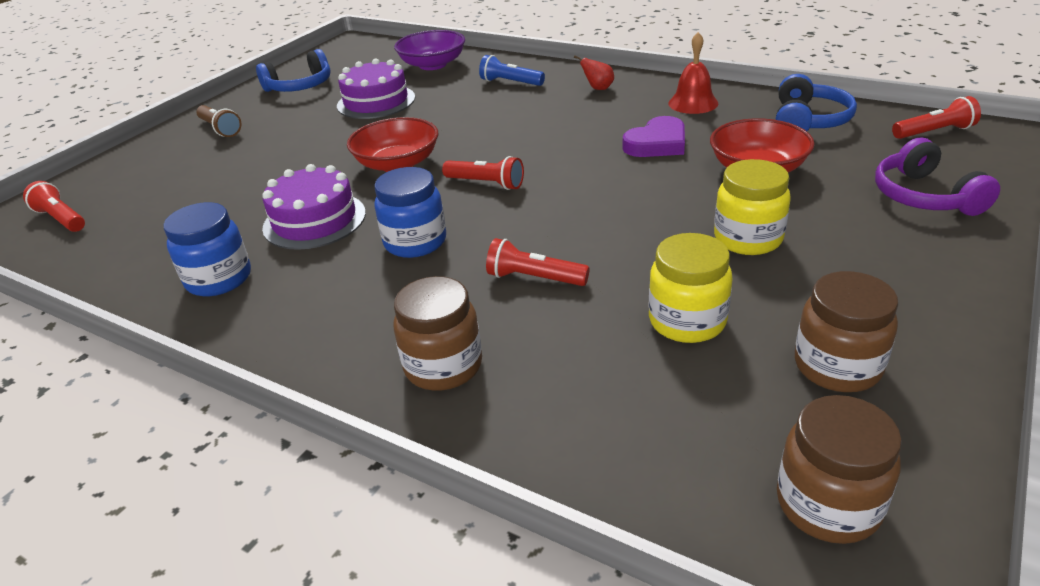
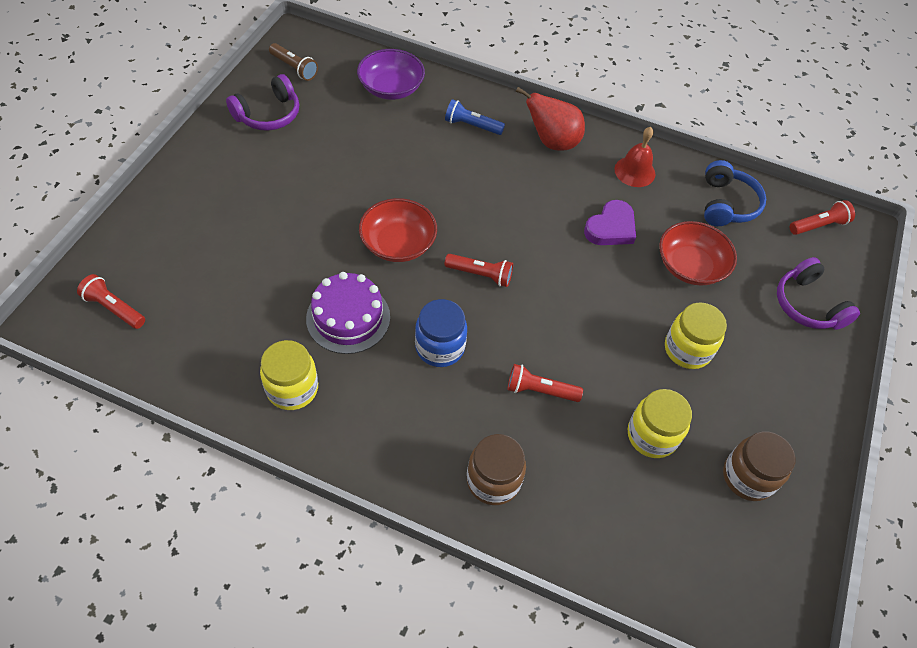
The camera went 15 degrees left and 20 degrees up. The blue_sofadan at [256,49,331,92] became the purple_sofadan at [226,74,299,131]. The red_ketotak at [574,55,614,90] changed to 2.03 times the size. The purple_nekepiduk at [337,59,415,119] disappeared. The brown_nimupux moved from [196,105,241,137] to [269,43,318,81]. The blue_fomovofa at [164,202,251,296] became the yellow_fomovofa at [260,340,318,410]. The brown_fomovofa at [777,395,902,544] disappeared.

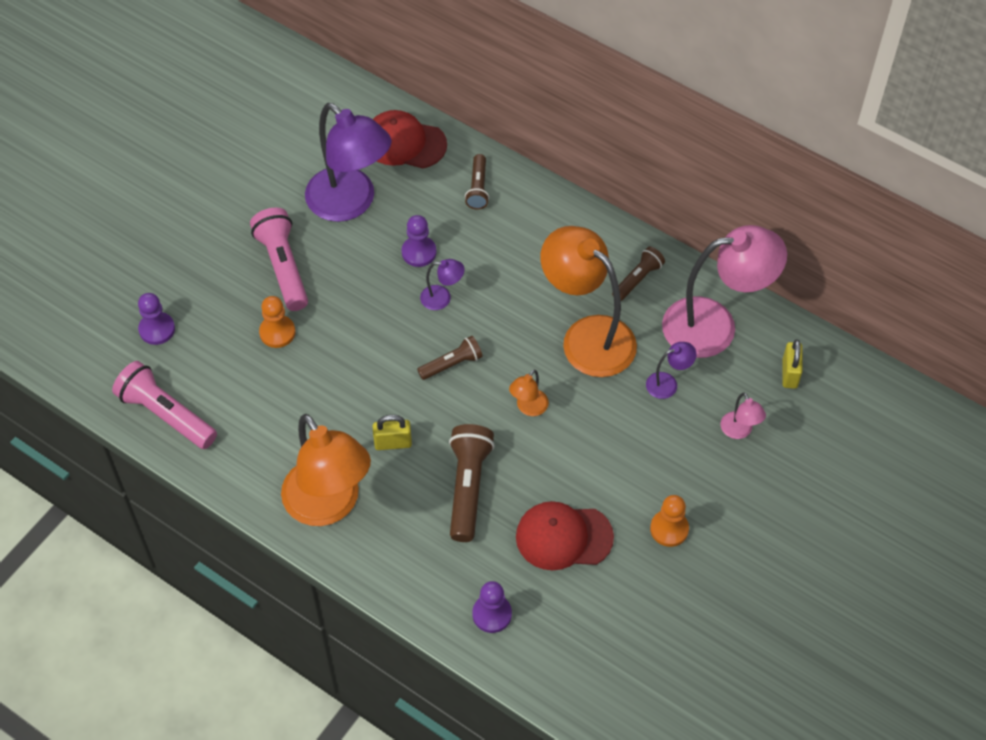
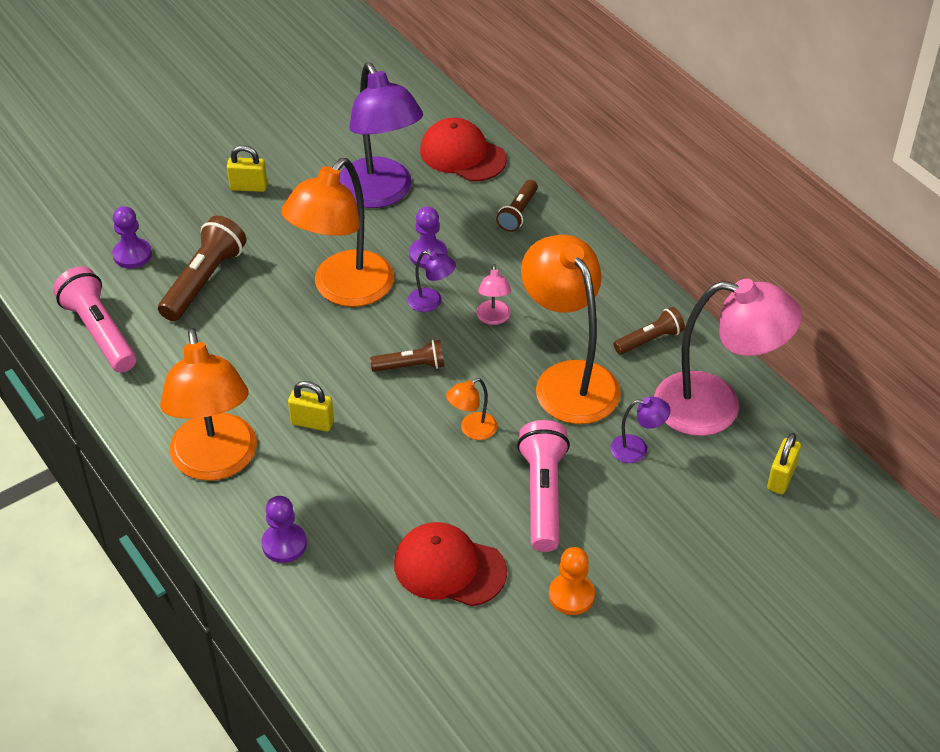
The camera went 20 degrees right and 10 degrees down. The pink_nimupux moved from [250,208,308,311] to [517,420,570,552]. The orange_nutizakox at [259,296,295,348] disappeared. The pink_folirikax moved from [721,392,766,439] to [476,264,511,325]. The brown_nimupux moved from [449,424,495,542] to [158,215,247,321]. The purple_nutizakox moved from [472,581,512,633] to [262,496,307,563]. The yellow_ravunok at [227,145,267,192] appeared. The orange_folirikax at [281,158,394,307] appeared.

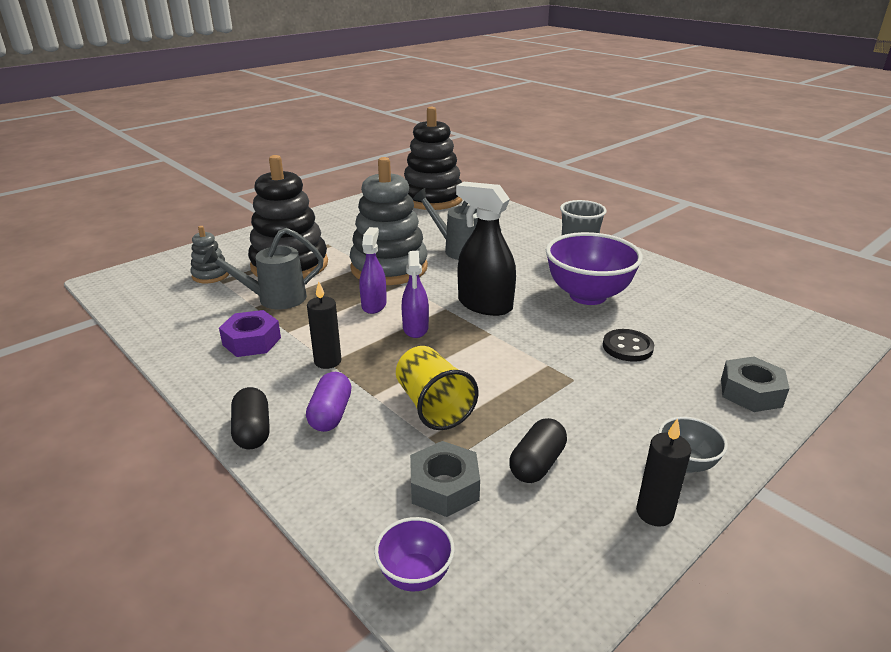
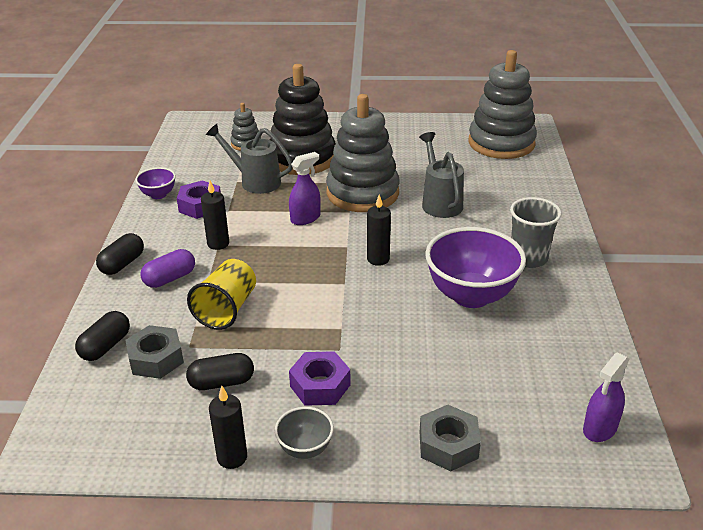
The camera went 45 degrees right and 5 degrees up. The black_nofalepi at [404,107,463,210] became the grey_nofalepi at [469,50,537,159]. The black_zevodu at [456,182,516,316] was replaced by the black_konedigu at [367,195,391,266]. The purple_zevodu moved from [402,251,429,338] to [583,352,629,442]. The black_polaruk at [603,329,654,362] disappeared. The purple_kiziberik moved from [374,517,455,591] to [135,167,176,199]. The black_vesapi at [75,311,130,361] appeared. The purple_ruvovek at [289,351,351,406] appeared.

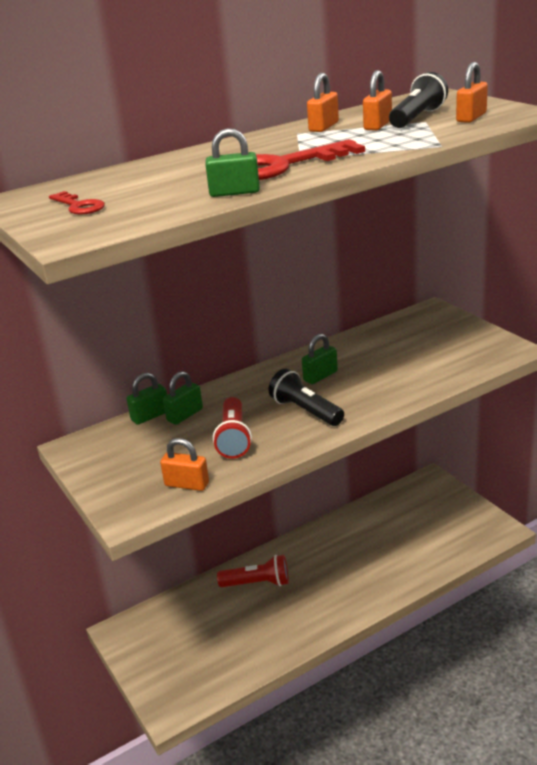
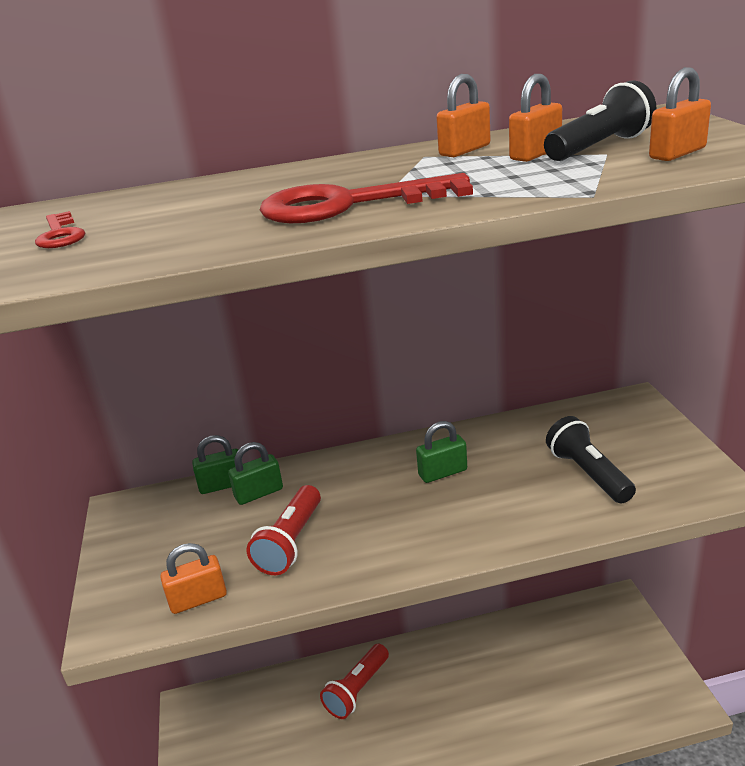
The camera went 20 degrees right and 0 degrees up. The green_ravunok at [205,128,260,197] disappeared. The black_nimupux moved from [268,369,344,426] to [546,416,636,503]. The orange_ravunok at [160,438,209,491] turned 60 degrees counterclockwise. The red_nimupux at [217,555,289,587] turned 105 degrees clockwise.

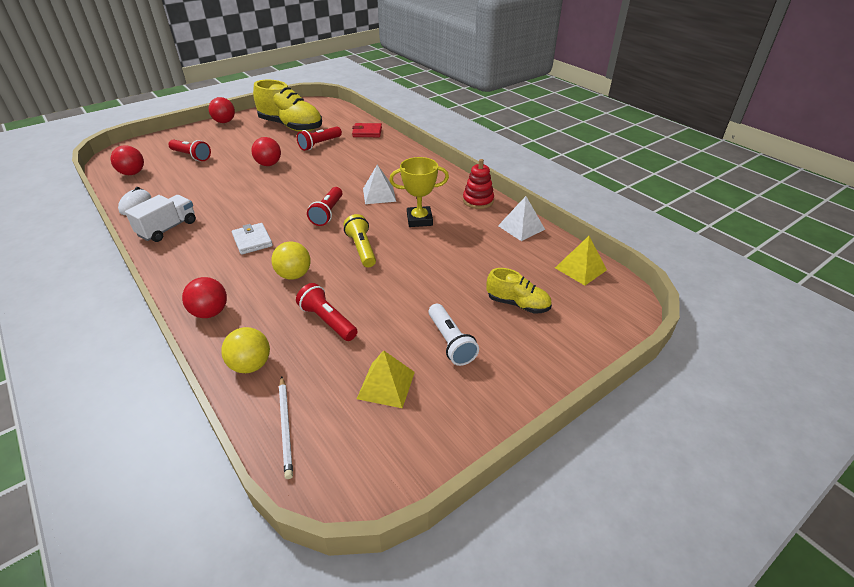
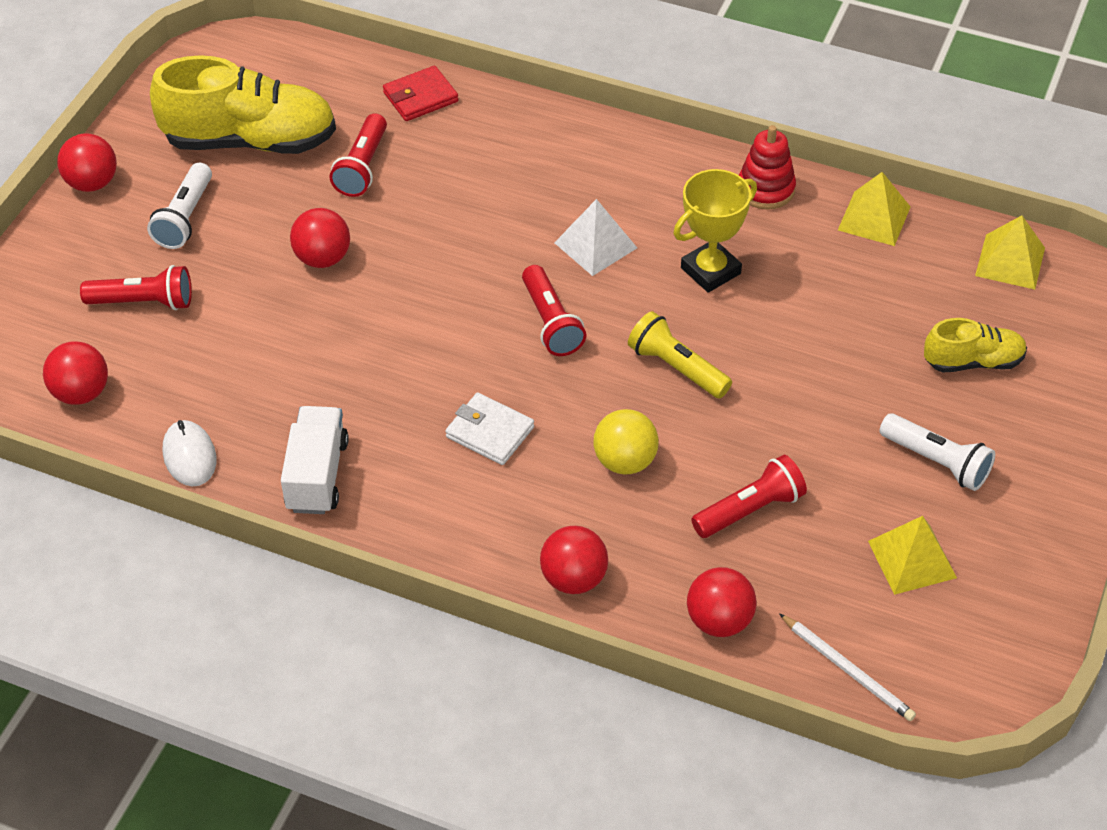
The camera went 30 degrees left and 10 degrees up. The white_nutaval at [498,196,545,241] became the yellow_nutaval at [838,172,910,246]. The red_nimupux at [296,283,358,341] turned 135 degrees clockwise. The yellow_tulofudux at [221,327,270,373] became the red_tulofudux at [687,567,756,637]. The white_nimupux at [147,163,212,249] appeared.

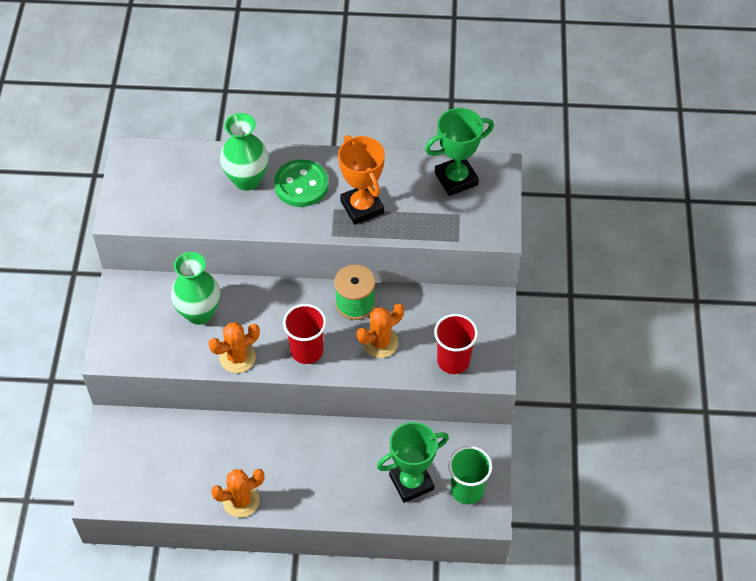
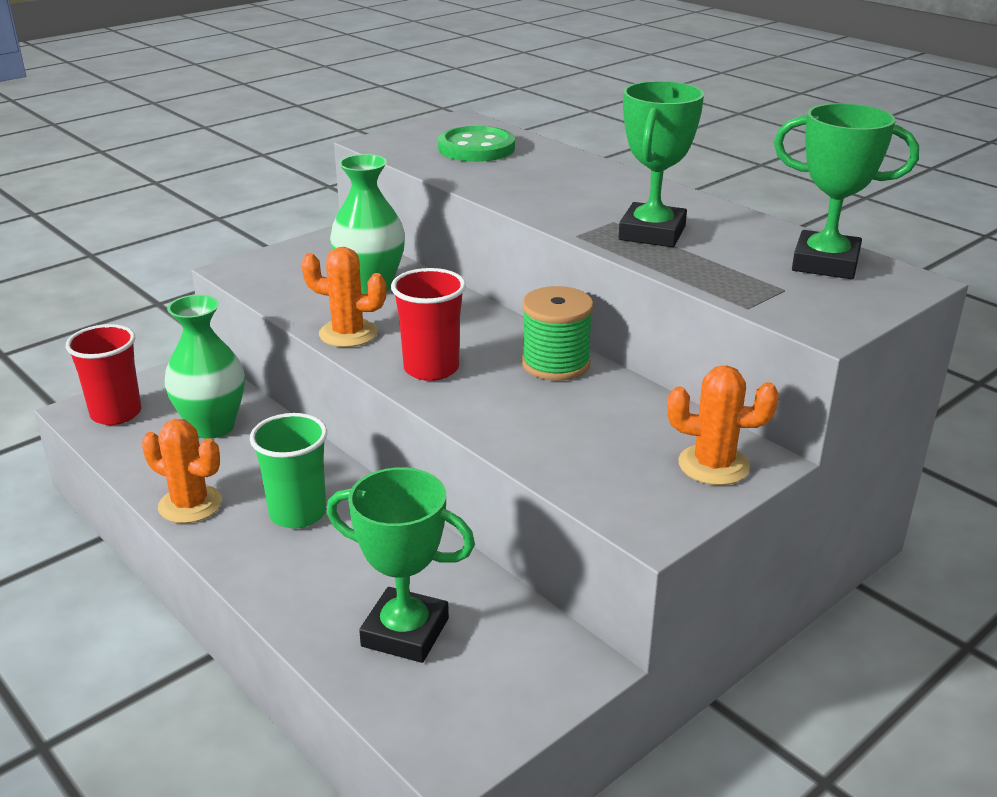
The camera went 45 degrees right and 25 degrees down. The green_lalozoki moved from [220,113,269,191] to [165,295,245,439]. The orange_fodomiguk at [338,135,385,225] became the green_fodomiguk at [618,81,704,247]. The green_polaruk moved from [274,159,329,207] to [438,126,515,162]. The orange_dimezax moved from [357,304,404,358] to [667,365,778,485]. The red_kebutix moved from [434,314,478,374] to [66,324,141,425]. The green_kebutix moved from [448,446,492,504] to [250,413,327,528].

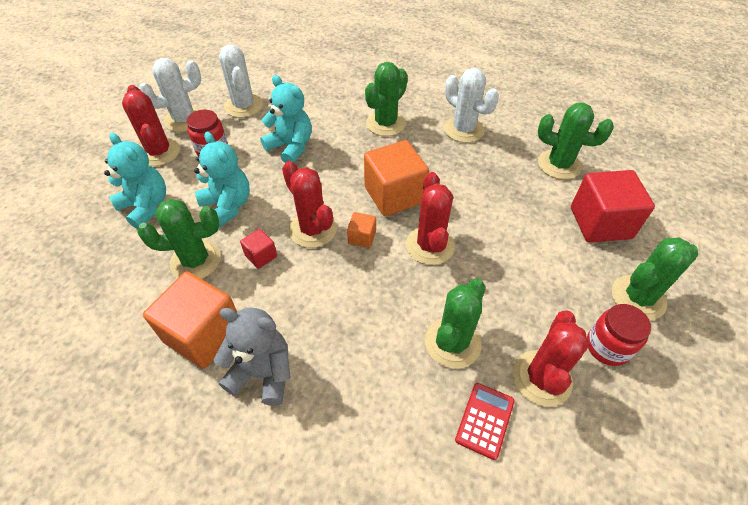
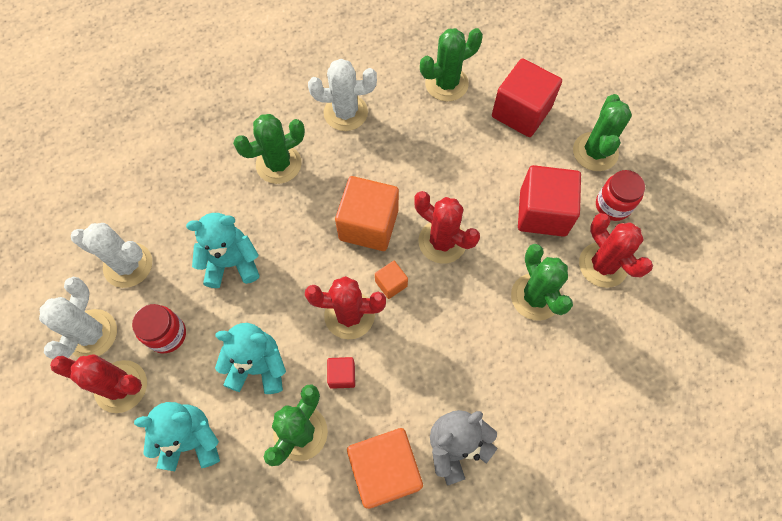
The camera went 50 degrees left and 15 degrees up. The green_dimezax at [365,62,408,136] turned 75 degrees clockwise. The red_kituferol at [455,383,515,460] disappeared. The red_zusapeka at [518,165,581,237] appeared.

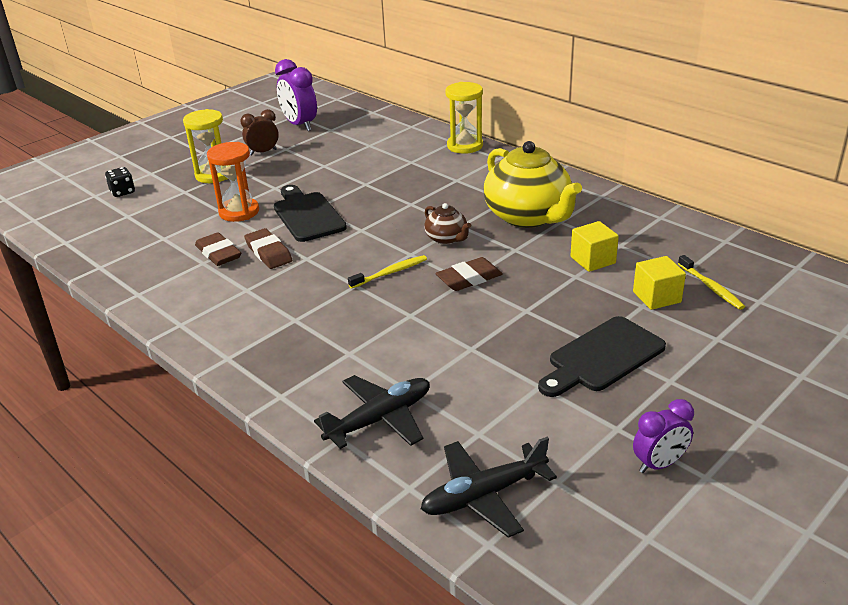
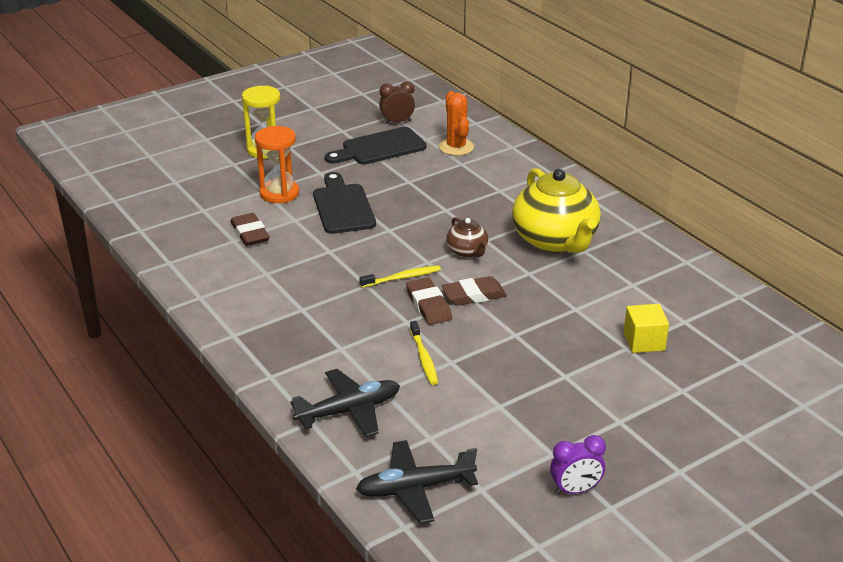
The camera went 10 degrees right and 0 degrees up. The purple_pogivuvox at [275,59,317,131] disappeared. The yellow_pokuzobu at [445,82,483,154] disappeared. The brown_pogivuvox moved from [240,109,279,156] to [379,81,415,124]. The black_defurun at [105,167,135,197] disappeared. The yellow_zusapeka at [570,221,619,272] disappeared. The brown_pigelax moved from [244,228,292,269] to [406,277,452,325]. The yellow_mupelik moved from [678,255,745,310] to [410,321,438,385]. The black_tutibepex moved from [538,316,666,397] to [325,127,426,165]. The orange_dimezax at [439,91,474,156] appeared.

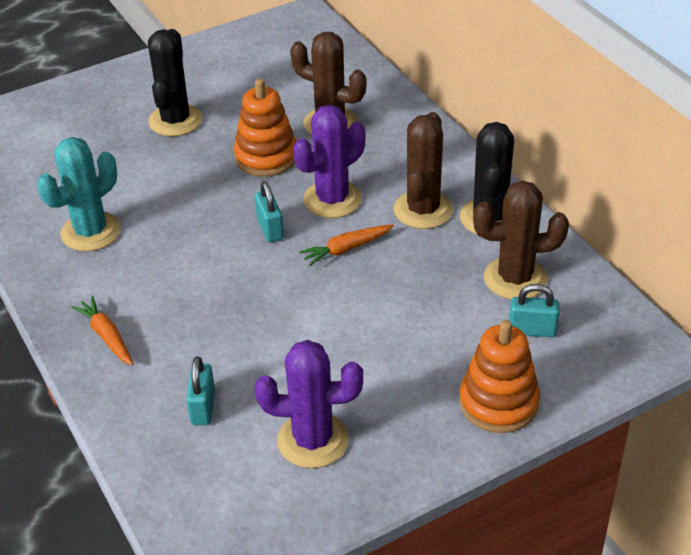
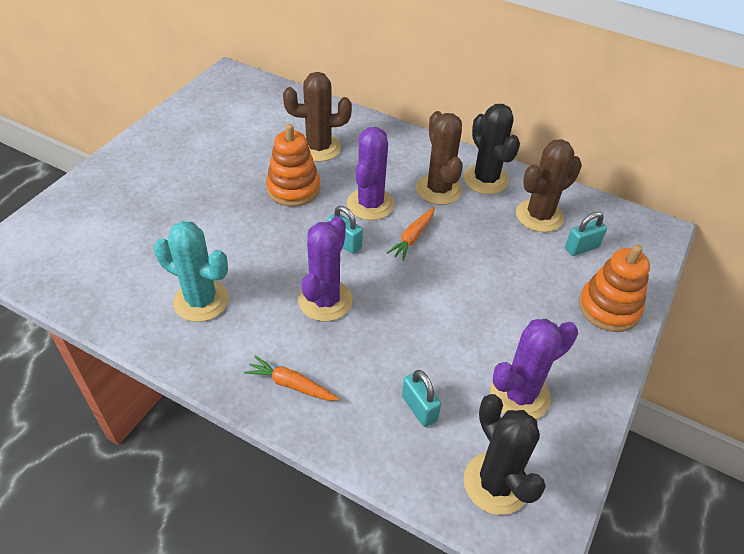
The camera went 35 degrees left and 5 degrees up. The black_dimezax moved from [148,29,202,136] to [464,394,546,515]. The turquoise_dimezax at [37,137,121,251] turned 75 degrees counterclockwise. The purple_dimezax at [298,216,353,321] appeared.

